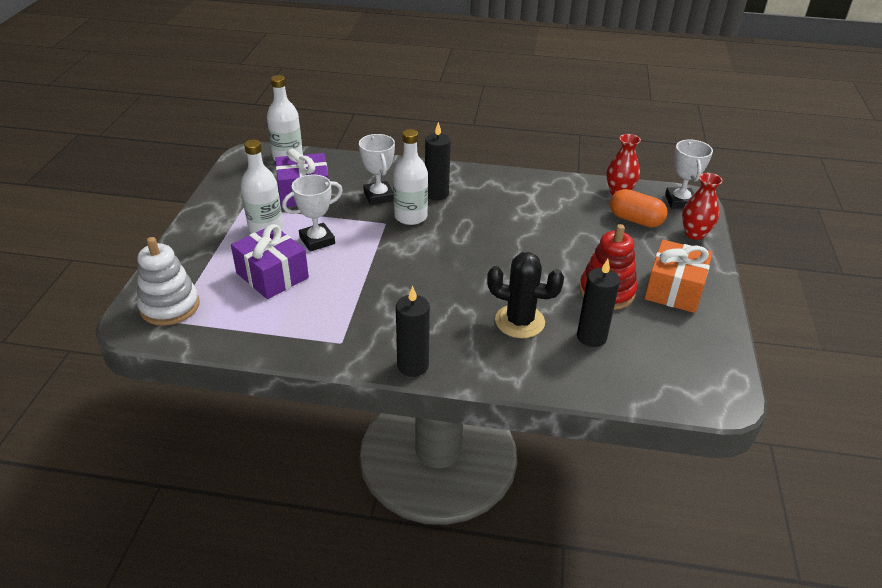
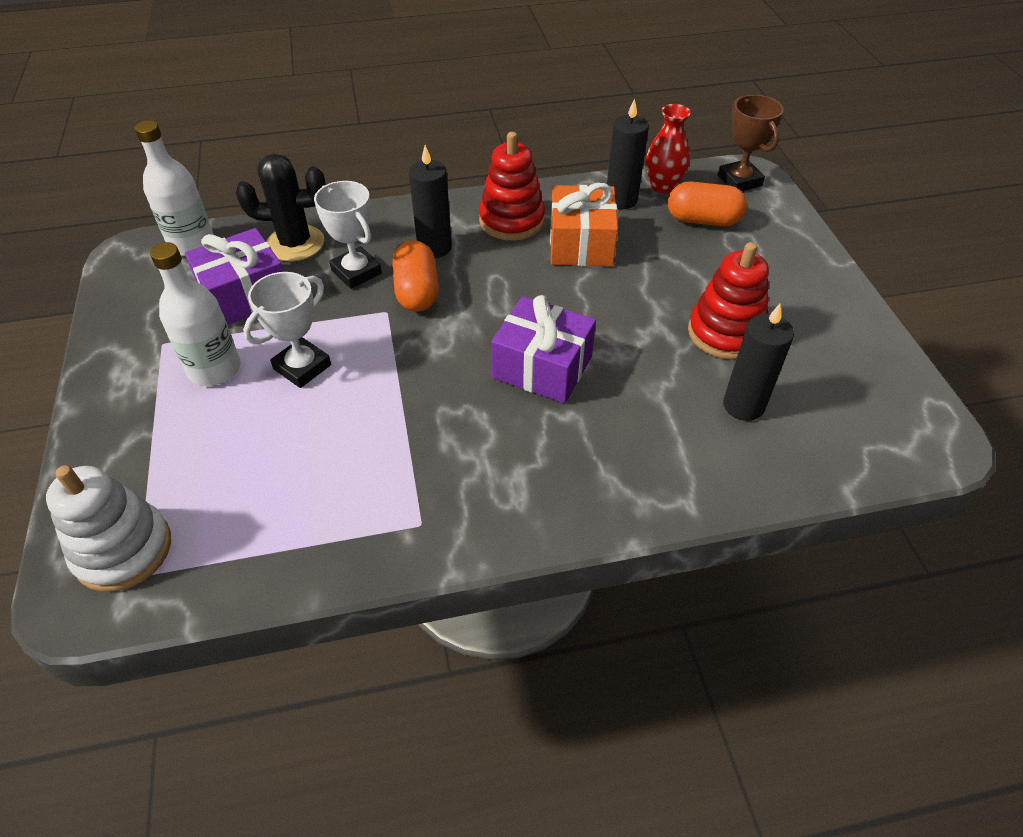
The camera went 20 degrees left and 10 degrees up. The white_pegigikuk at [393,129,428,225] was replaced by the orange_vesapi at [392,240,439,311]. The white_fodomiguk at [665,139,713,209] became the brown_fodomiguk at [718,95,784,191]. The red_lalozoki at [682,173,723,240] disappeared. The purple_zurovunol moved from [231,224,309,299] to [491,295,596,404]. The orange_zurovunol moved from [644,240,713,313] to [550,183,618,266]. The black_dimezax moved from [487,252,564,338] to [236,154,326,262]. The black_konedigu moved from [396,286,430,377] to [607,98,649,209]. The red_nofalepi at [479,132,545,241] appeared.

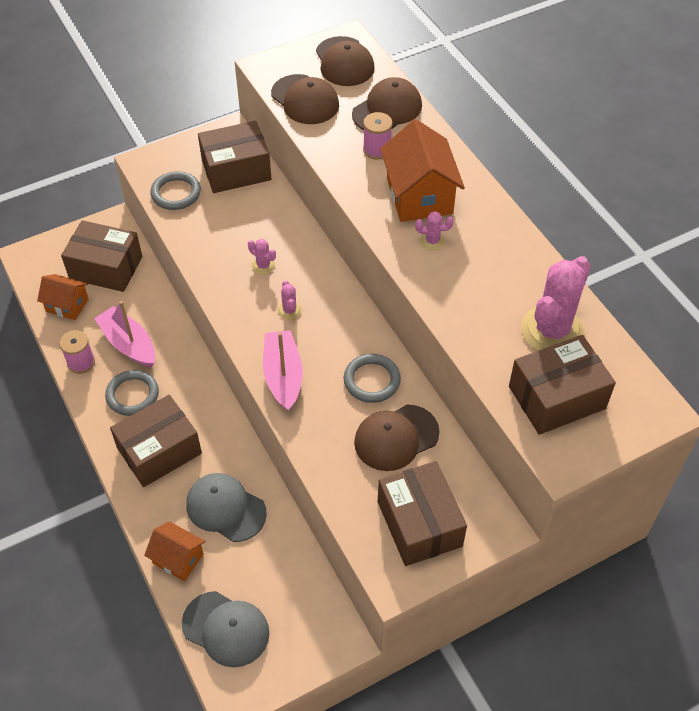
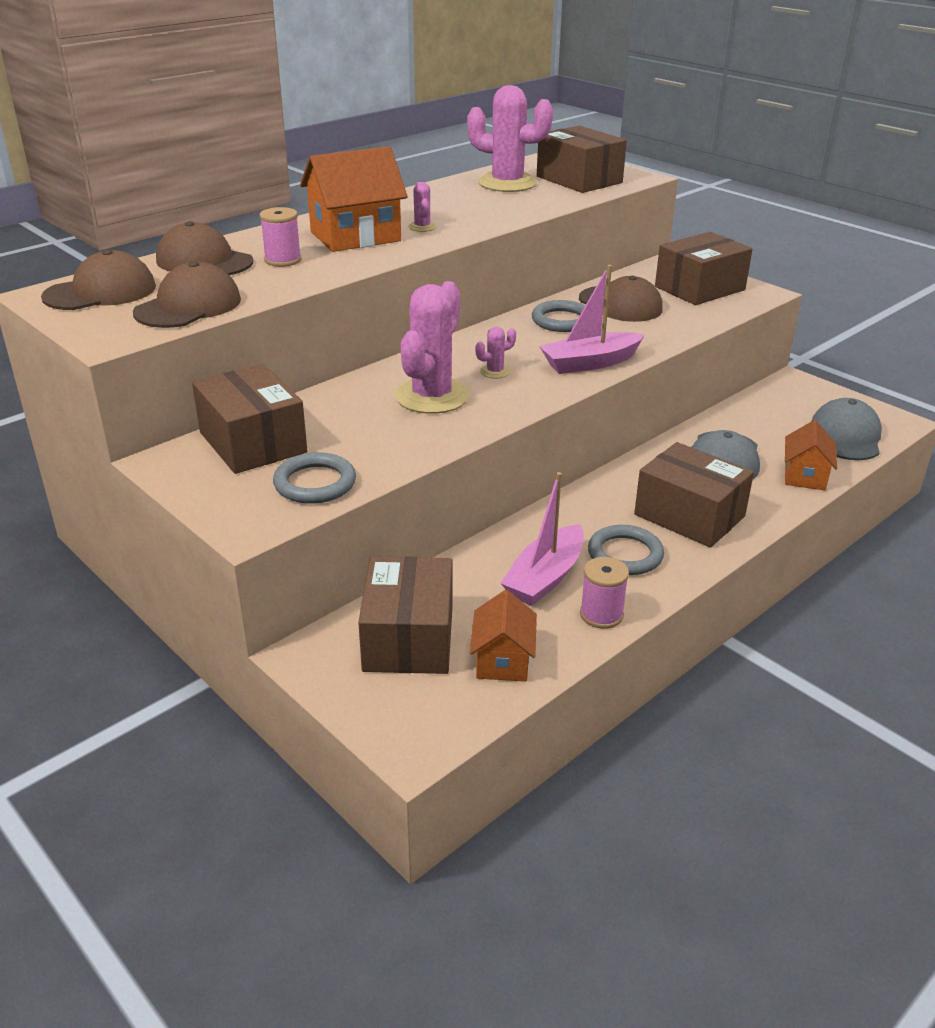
The camera went 105 degrees left and 20 degrees down. The pink_dimezax at [248,239,276,275] changed to 2.32 times the size.

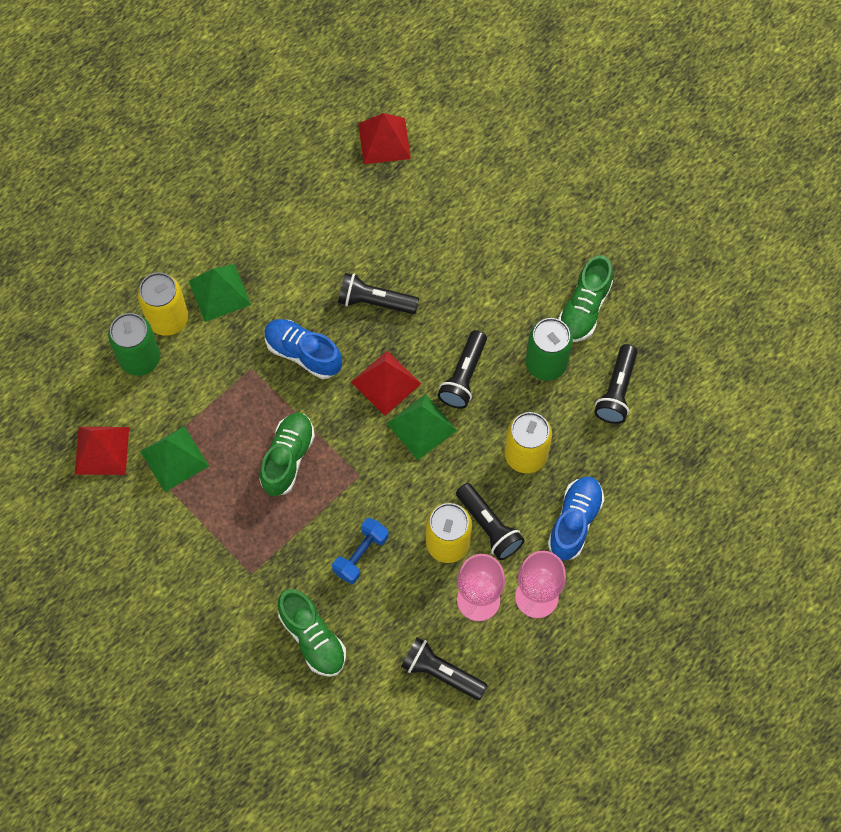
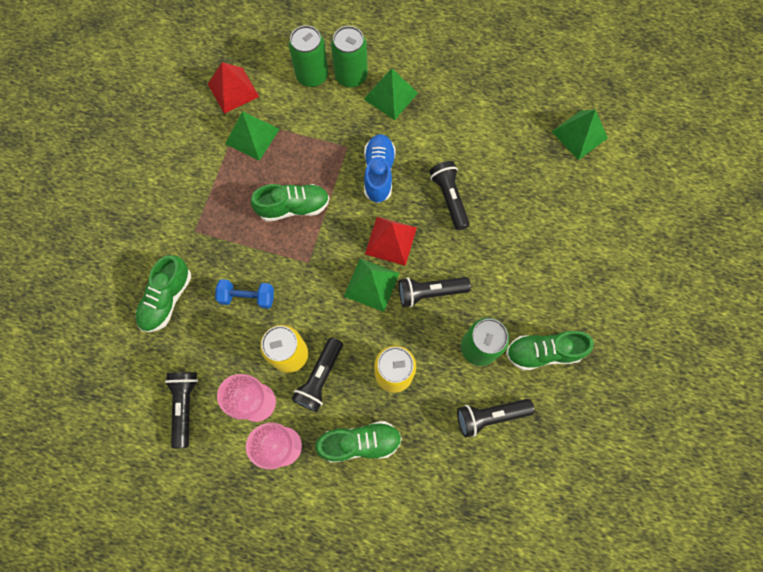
The camera went 60 degrees right and 5 degrees up. The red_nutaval at [358,113,411,164] became the green_nutaval at [551,110,608,160]. The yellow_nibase at [138,272,188,336] became the green_nibase at [331,26,368,87]. The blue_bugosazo at [548,476,604,561] became the green_bugosazo at [315,421,402,462].

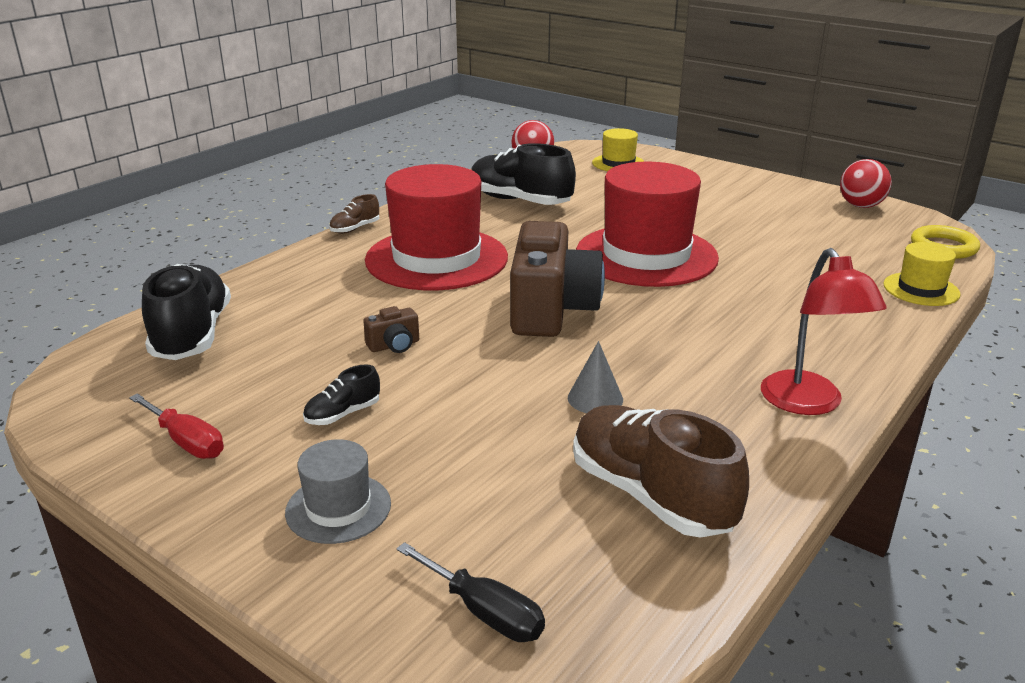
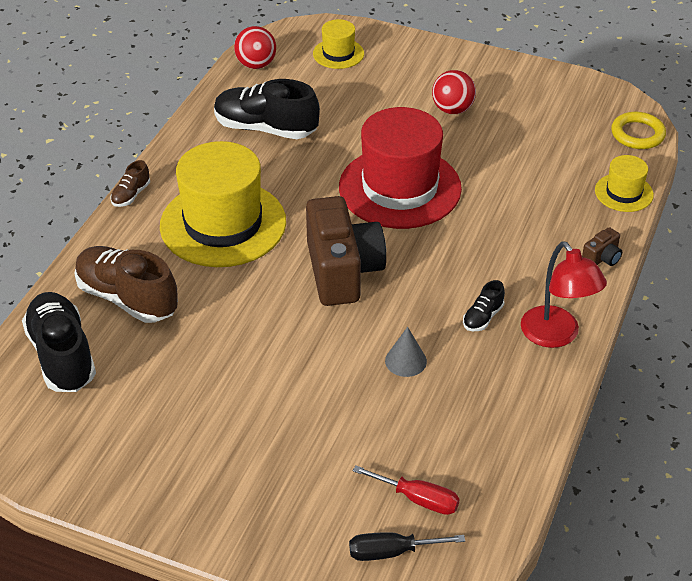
The camera went 15 degrees left and 15 degrees up. The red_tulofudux moved from [840,159,892,208] to [432,70,476,114]. The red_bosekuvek at [365,164,508,290] became the yellow_bosekuvek at [160,141,286,267]. The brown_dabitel moved from [363,306,419,353] to [582,227,622,266]. The black_bugosazo moved from [303,364,380,425] to [463,280,505,331]. The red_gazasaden moved from [129,394,224,459] to [353,465,460,515]. The brown_bugosazo moved from [573,405,749,538] to [74,246,178,323]. The grey_bosekuvek at [285,439,391,544] disappeared. The black_gazasaden at [396,542,545,642] turned 150 degrees clockwise.

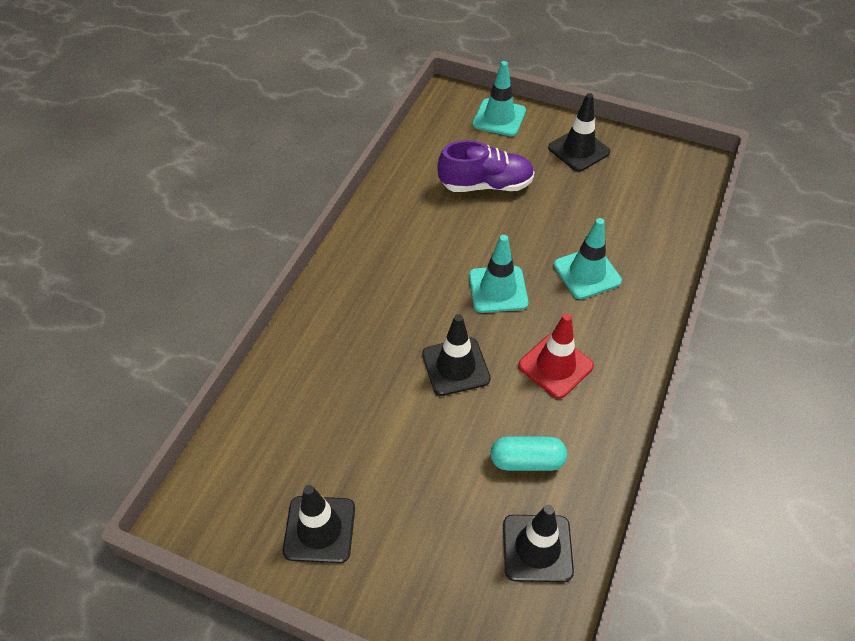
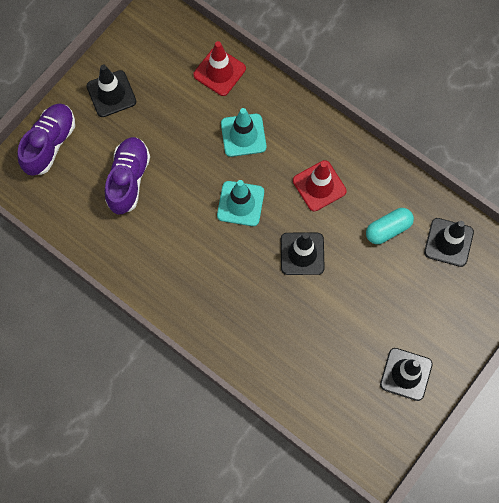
The camera went 75 degrees left and 20 degrees up. The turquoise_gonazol at [473,61,526,136] was replaced by the purple_bugosazo at [17,104,75,176]. The turquoise_vesapi at [490,436,567,471] turned 45 degrees clockwise. The red_gonazol at [193,41,246,96] appeared.

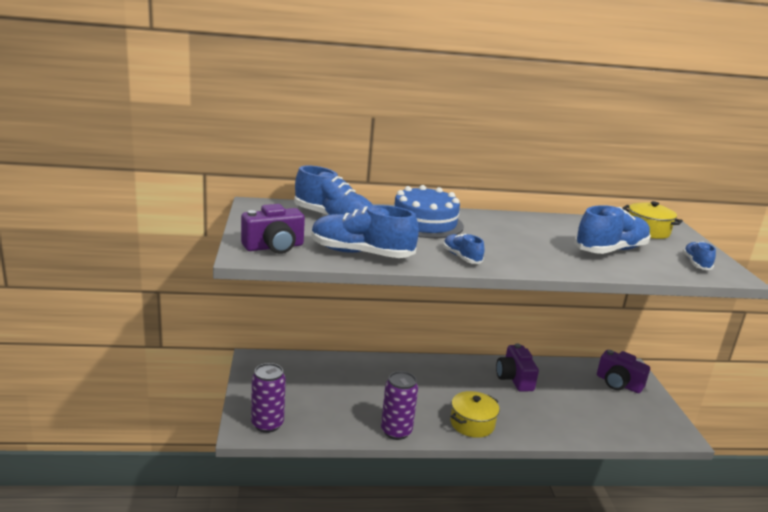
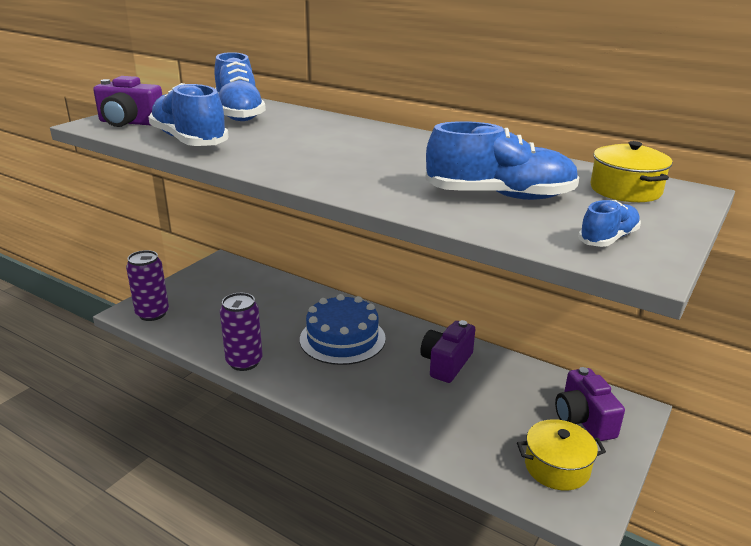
The camera went 40 degrees right and 5 degrees up. The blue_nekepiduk moved from [394,185,464,238] to [300,294,386,365]. The blue_bugosazo at [443,234,484,264] disappeared. The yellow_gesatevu moved from [450,391,499,438] to [517,419,606,491].

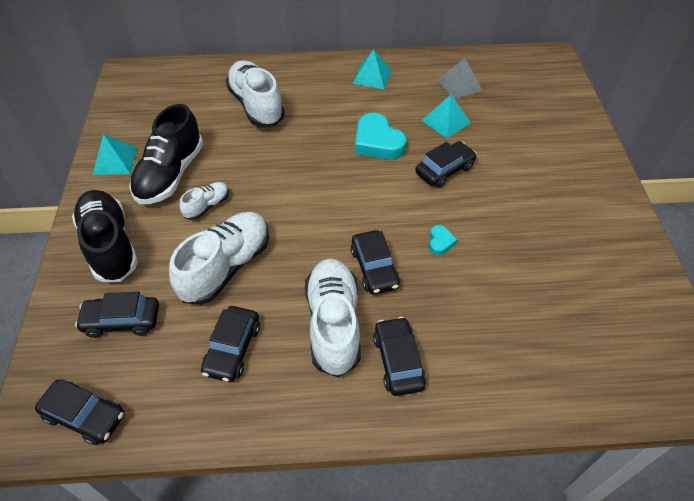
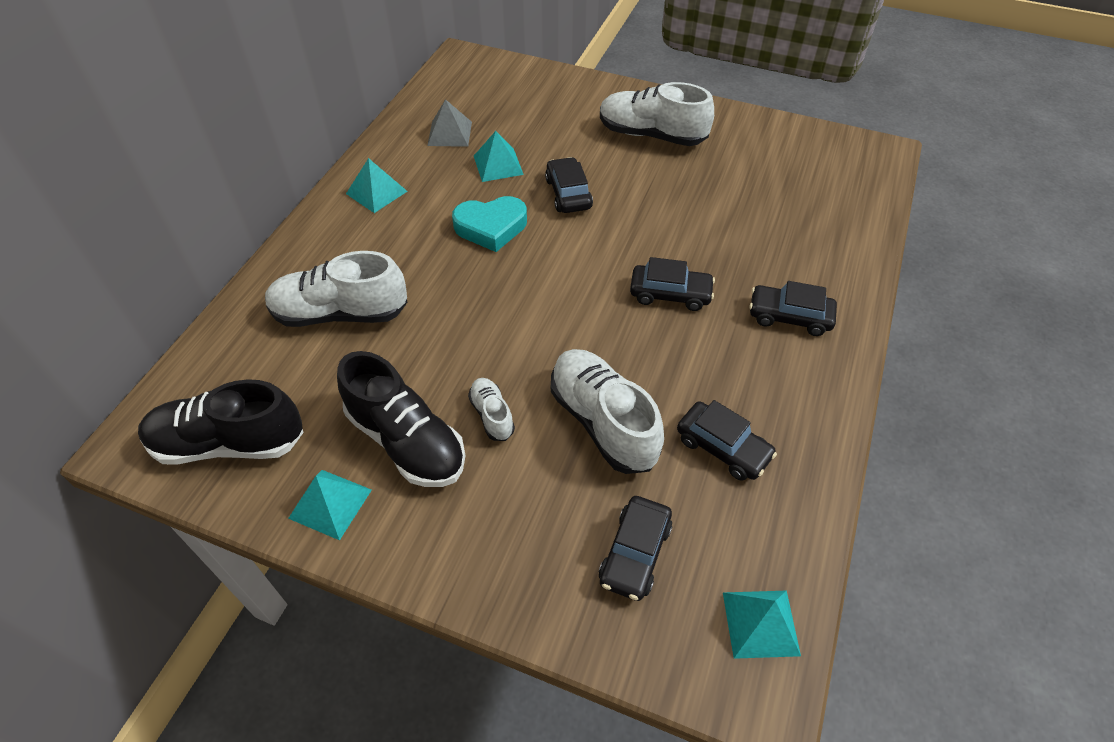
The camera went 65 degrees left and 0 degrees up. The black_bugosazo moved from [72,190,138,282] to [138,379,304,464]. The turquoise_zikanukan at [429,225,457,255] disappeared. The white_bugosazo moved from [305,258,361,377] to [600,82,714,146]. The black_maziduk at [35,379,124,445] was replaced by the turquoise_nutaval at [723,591,801,659].

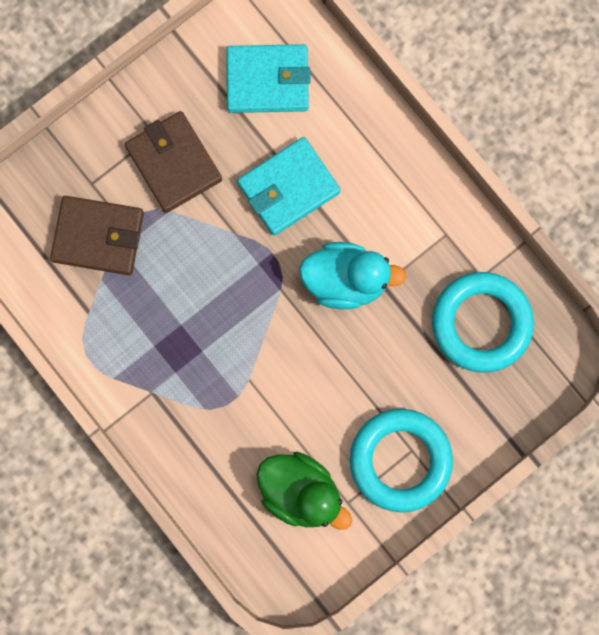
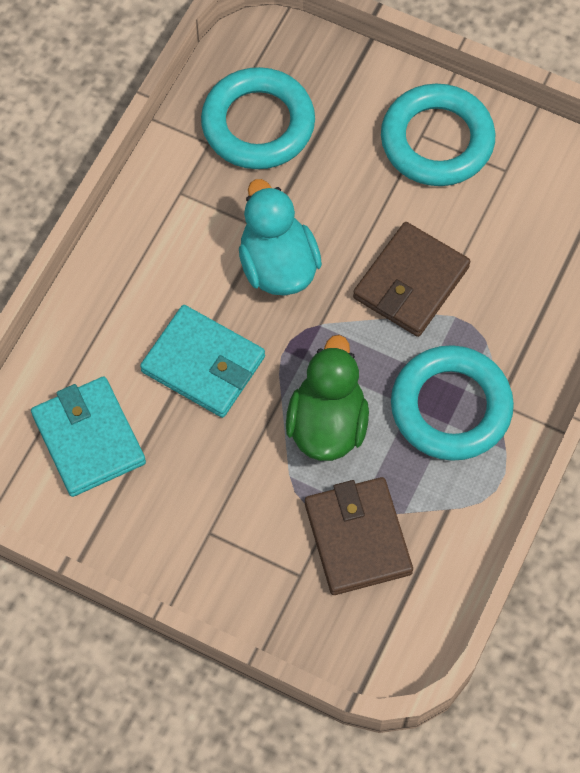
The camera went 115 degrees left and 15 degrees down. The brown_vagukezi moved from [125,111,222,213] to [353,222,470,337]. The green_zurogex moved from [257,452,352,530] to [286,335,369,461]. The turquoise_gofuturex at [391,345,514,461] appeared.

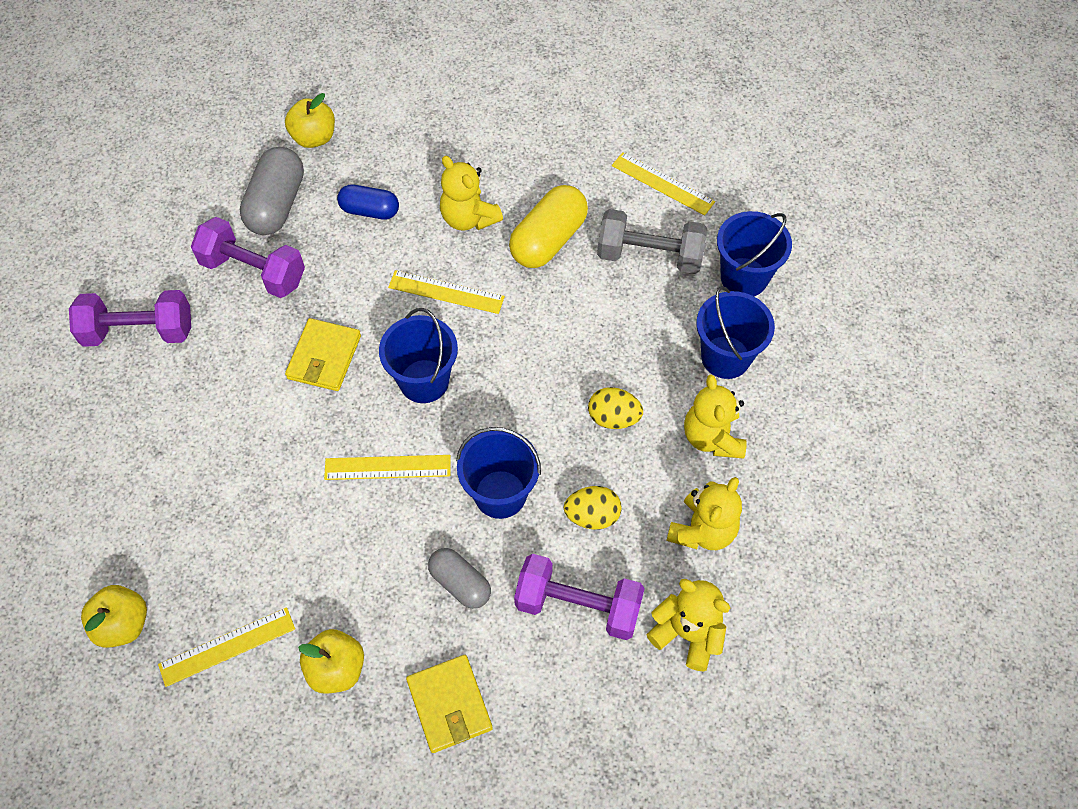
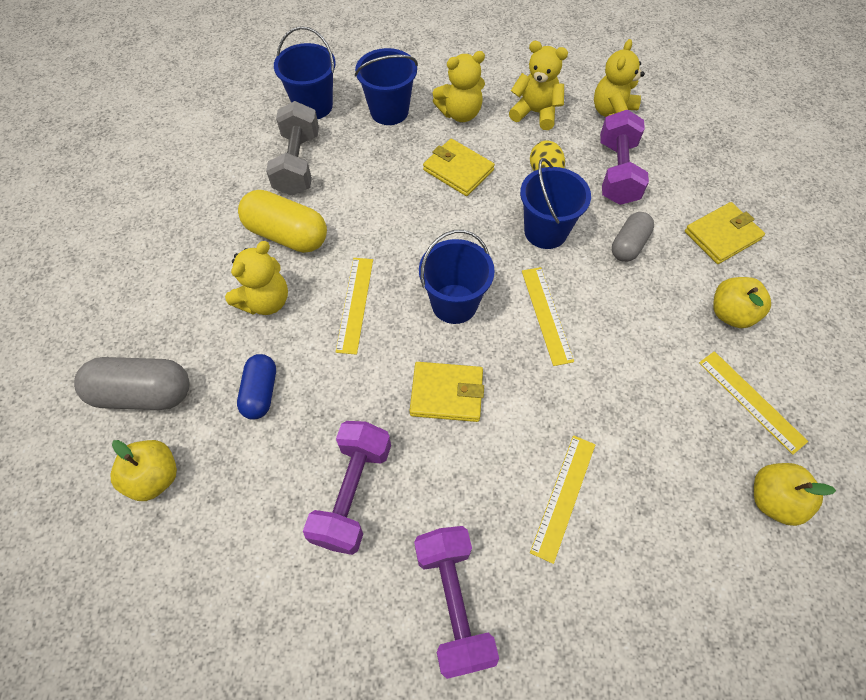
The camera went 100 degrees left and 0 degrees up. The grey_vesapi moved from [240,147,304,235] to [74,357,190,410]. The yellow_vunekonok moved from [612,152,715,216] to [530,435,595,564]. The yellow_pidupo at [588,387,643,429] was replaced by the yellow_vagukezi at [423,138,495,196].

